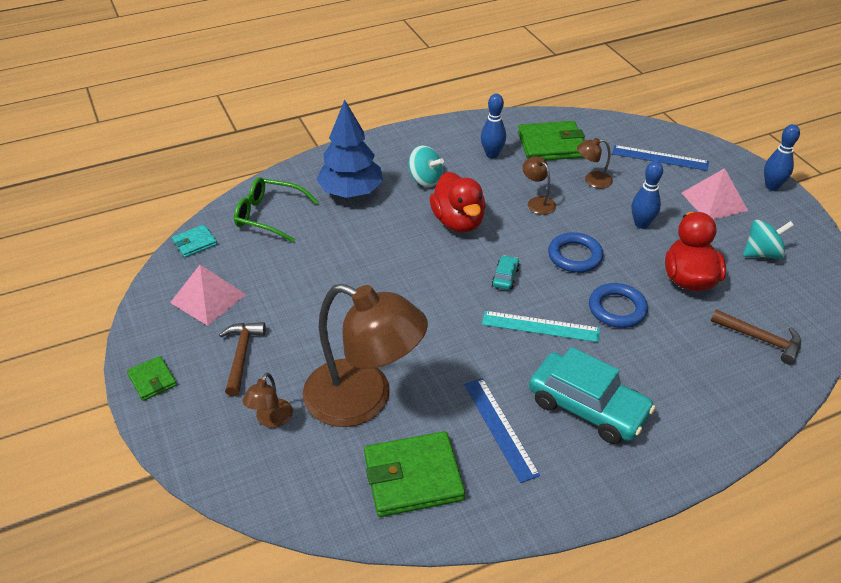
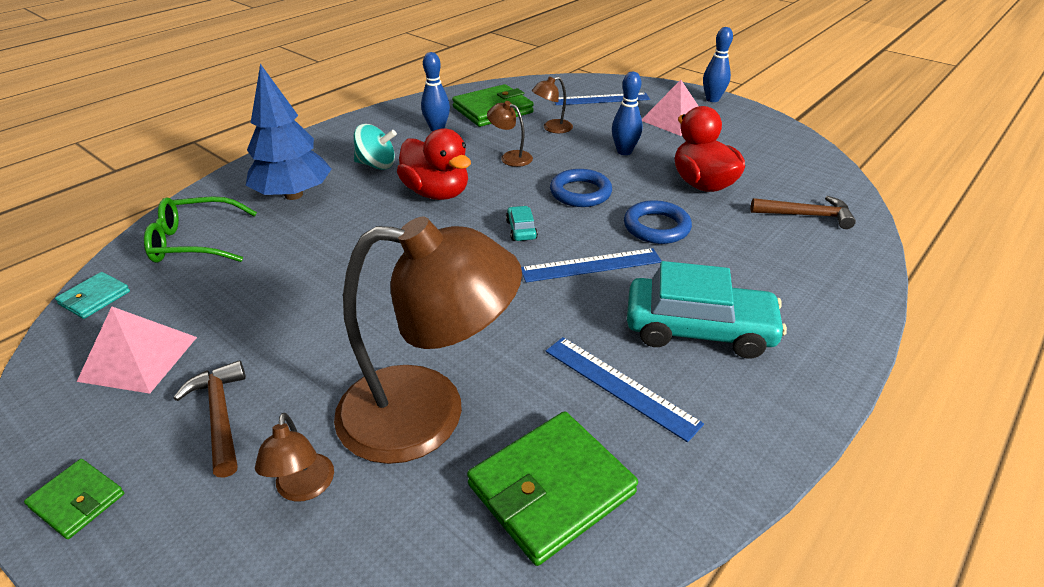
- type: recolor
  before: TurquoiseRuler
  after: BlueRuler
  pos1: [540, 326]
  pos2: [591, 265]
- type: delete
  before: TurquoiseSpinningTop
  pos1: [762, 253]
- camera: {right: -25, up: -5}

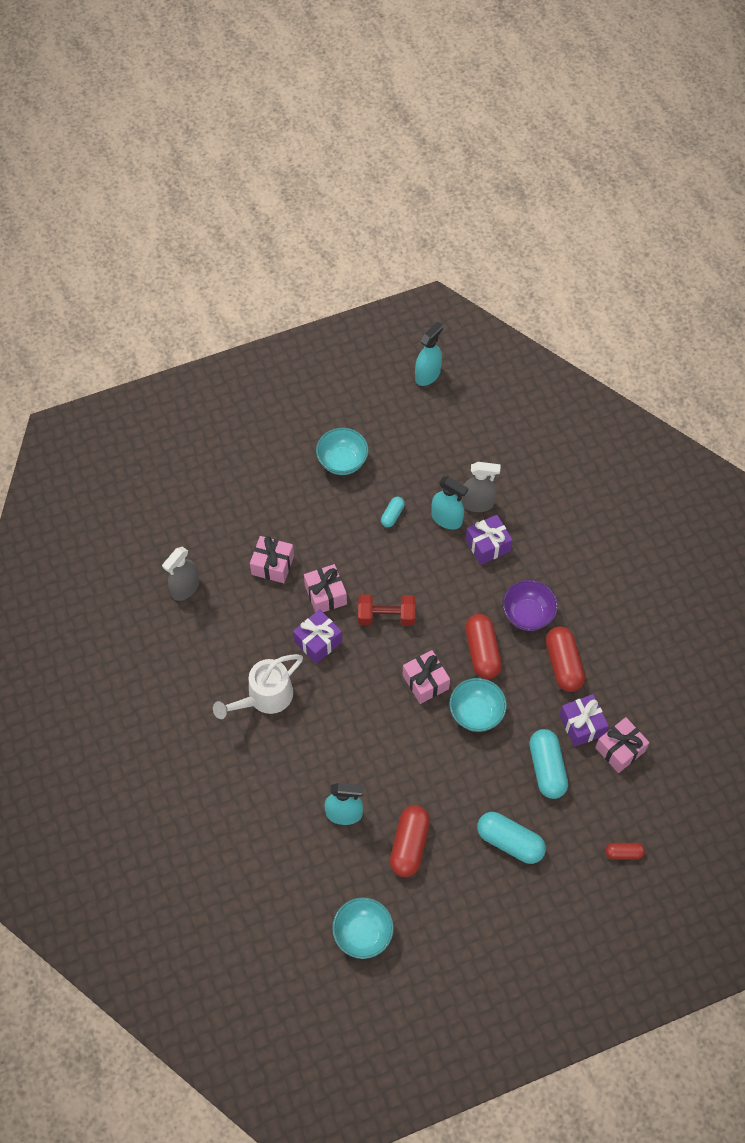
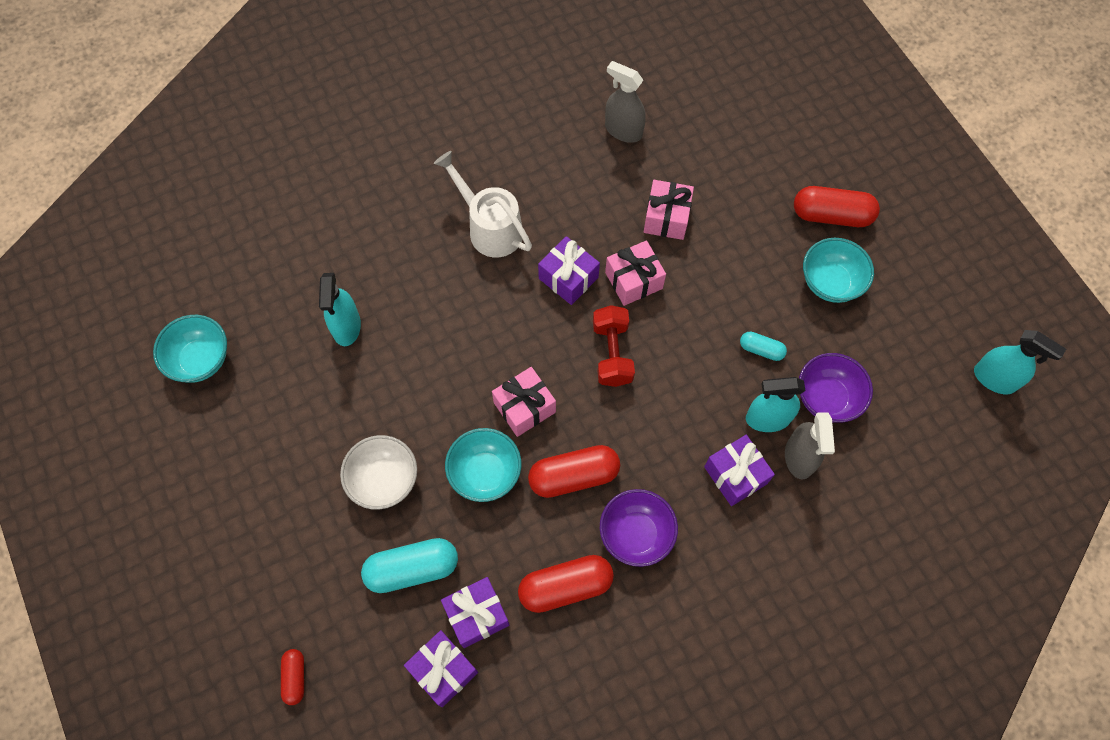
- type: move
  before: RedCapsule
  pos1: [409, 845]
  pos2: [831, 215]
- type: rotate
  before: TurquoiseSprayBottle
  pos1: [447, 519]
  pos2: [767, 419]
  turn: 60
- type: delete
  before: TurquoiseCapsule
  pos1: [510, 841]
- type: recolor
  before: PinkGift
  after: PurpleGift
  pos1: [620, 749]
  pos2: [443, 670]
- type: insert
  after: WhiteBowl
  pos2: [384, 480]
- type: insert
  after: PurpleBowl
  pos2: [827, 398]
- camera: {right: 85, up: 5}

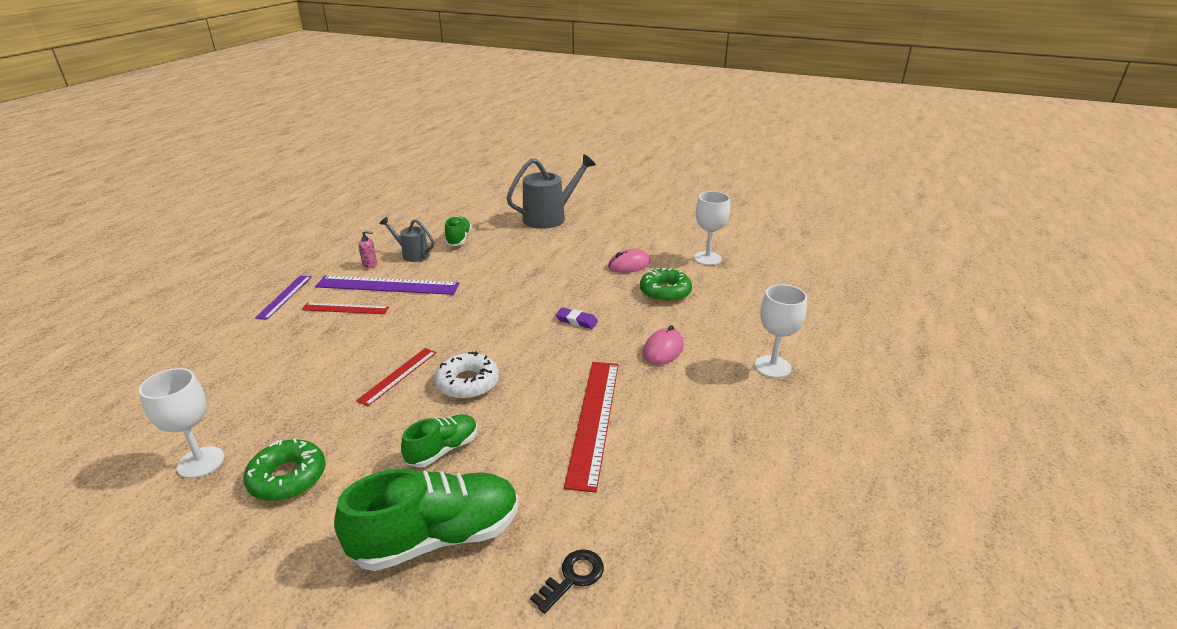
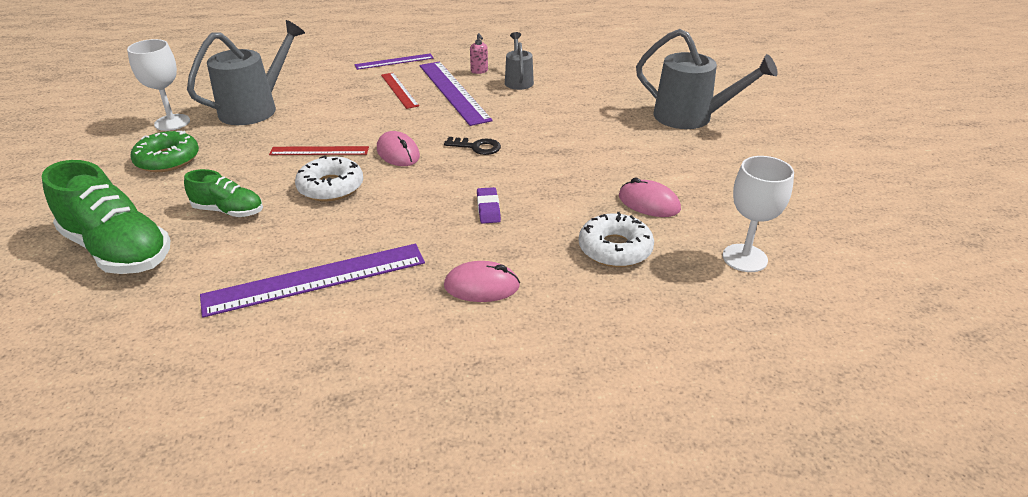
- type: delete
  before: GreenShoe
  pos1: [458, 239]
- type: move
  before: BlackKey
  pos1: [573, 577]
  pos2: [477, 147]
- type: recolor
  before: RedRuler
  after: PurpleRuler
  pos1: [594, 420]
  pos2: [315, 279]
- type: recolor
  before: GreenDonut
  after: WhiteDonut
  pos1: [665, 292]
  pos2: [615, 249]
- type: delete
  before: WhiteGoblet
  pos1: [772, 367]
- type: insert
  after: GreyWateringCan
  pos2: [255, 108]
- type: insert
  after: PinkMouse
  pos2: [398, 153]
- camera: {right: 60, up: 5}

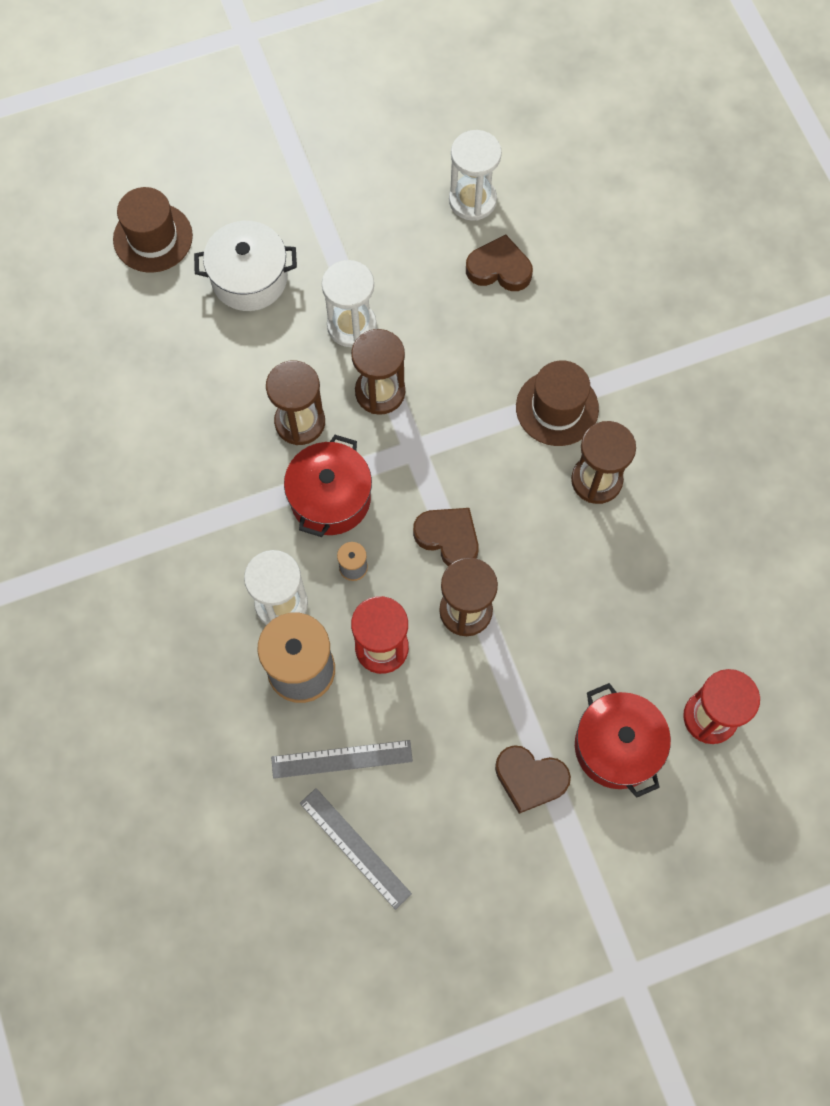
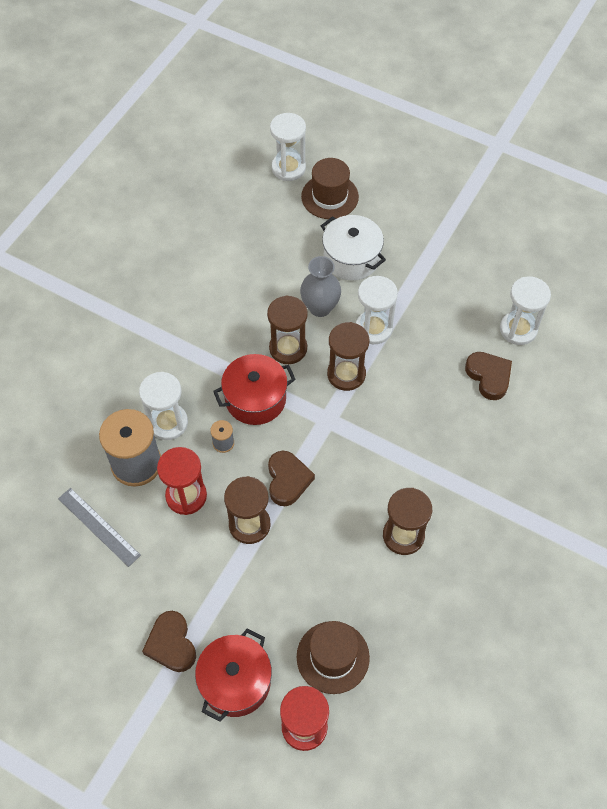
- type: delete
  before: GreyRuler
  pos1: [355, 848]
- type: move
  before: BrownHat
  pos1: [557, 408]
  pos2: [333, 657]
- type: insert
  after: WhiteHourglass
  pos2: [288, 168]
- type: insert
  after: GreyVase
  pos2: [320, 307]
- camera: {right: 50, up: -10}

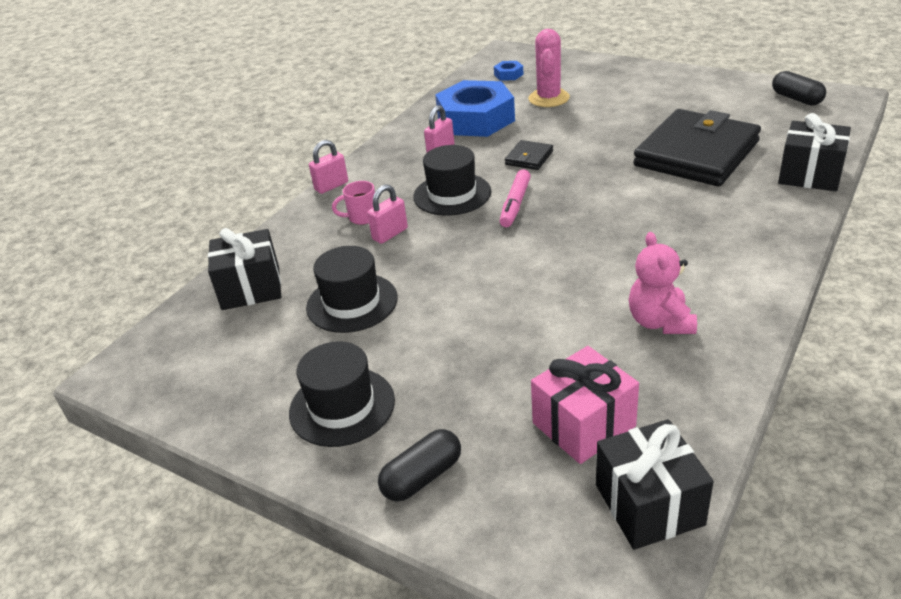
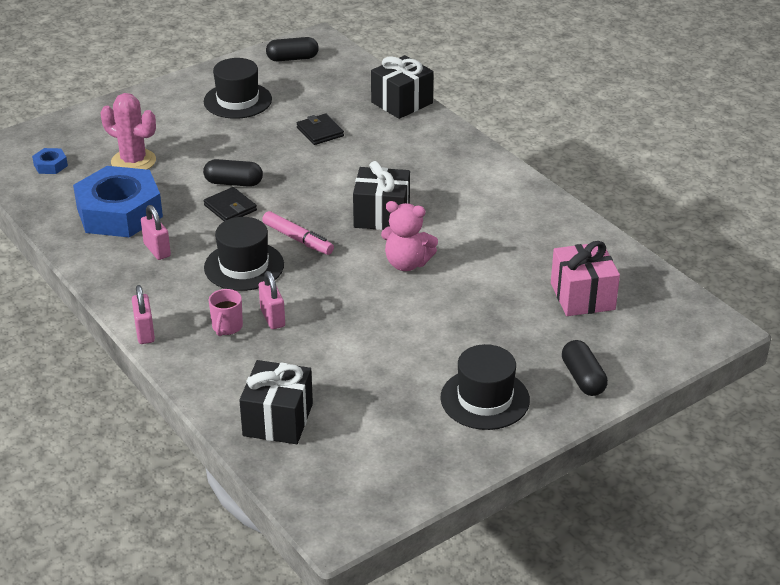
- type: move
  before: BlackHat
  pos1: [352, 303]
  pos2: [237, 100]
- type: move
  before: BlackGift
  pos1: [649, 504]
  pos2: [381, 216]
- type: move
  before: PinkTeddyBear
  pos1: [660, 322]
  pos2: [407, 263]
- type: resize
  before: BlackWallet
  pos1: [696, 154]
  pos2: [320, 132]
  scale: 0.41
- type: insert
  after: BlackCapsule
  pos2: [233, 183]
- camera: {right: -70, up: 0}

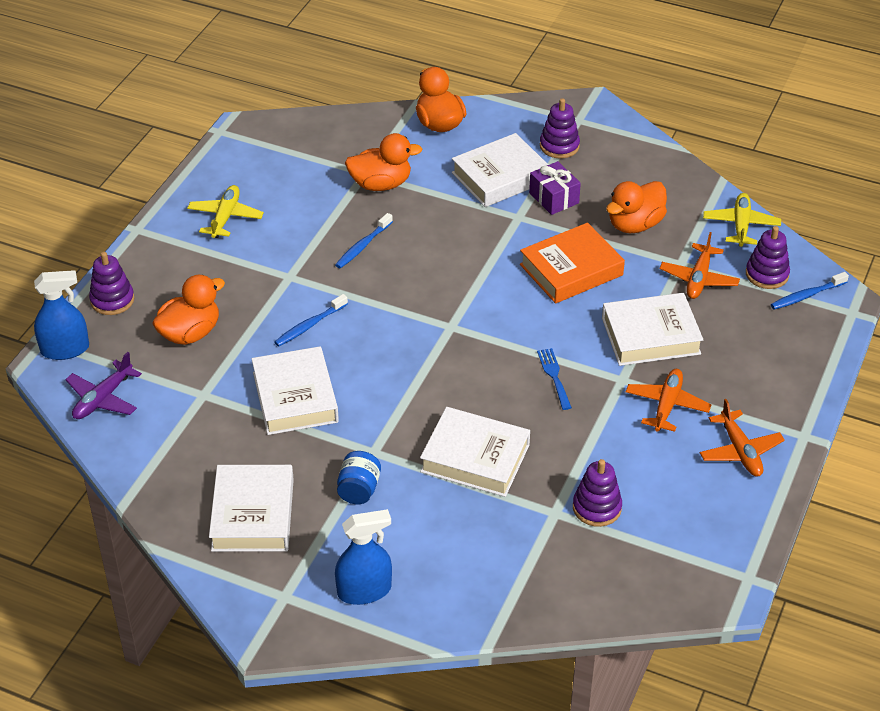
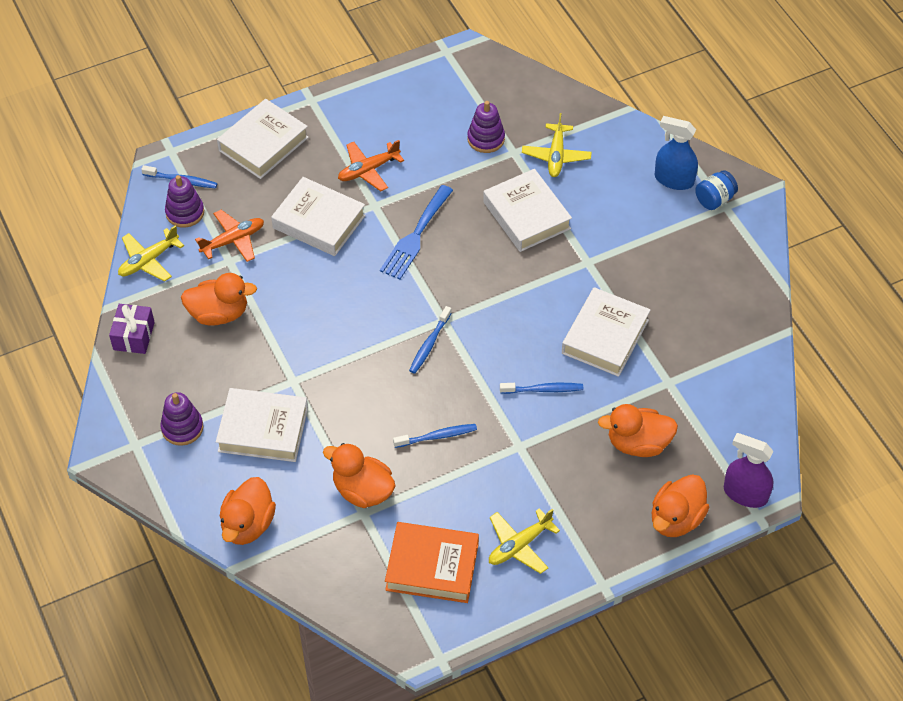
- type: recolor
  before: BlueSprayBottle
  after: PurpleSprayBottle
  pos1: [65, 349]
  pos2: [745, 494]
- type: delete
  before: PurplePlane
  pos1: [103, 398]
- type: replace
  before: PurpleStackingToy
  after: OrangeDuck
  pos1: [112, 300]
  pos2: [676, 519]
- type: move
  before: WhiteBook
  pos1: [253, 515]
  pos2: [263, 144]
- type: move
  before: BlueJar
  pos1: [359, 489]
  pos2: [714, 199]
- type: move
  before: OrangeBook
  pos1: [571, 270]
  pos2: [432, 566]
- type: move
  before: PurpleGift
  pos1: [554, 198]
  pos2: [134, 336]
- type: resize
  before: BlueFork
  pos1: [554, 376]
  pos2: [415, 236]
  scale: 1.72
- type: delete
  before: OrangePlane
  pos1: [740, 451]
- type: insert
  after: BlueToothbrush
  pos2: [429, 344]
- type: insert
  after: YellowPlane
  pos2: [556, 156]
- camera: {right: -140, up: 10}

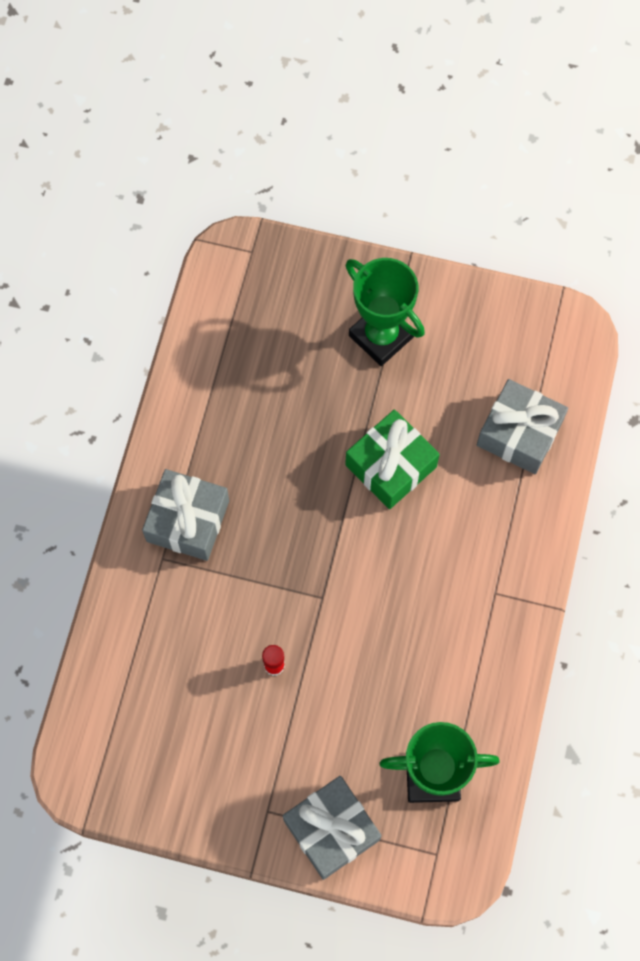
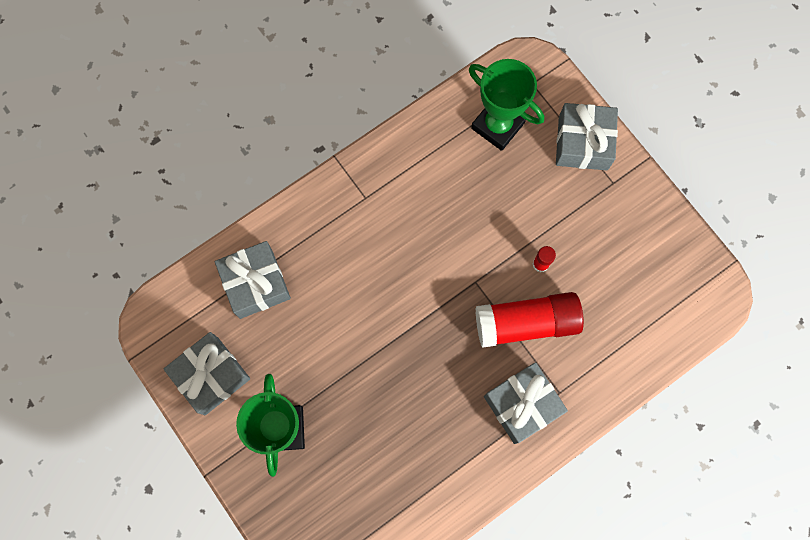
- type: delete
  before: GreenGift
  pos1: [390, 466]
- type: insert
  after: GreyGift
  pos2: [211, 375]
- type: insert
  after: RedGlueStick
  pos2: [526, 323]
- camera: {right: -140, up: 5}

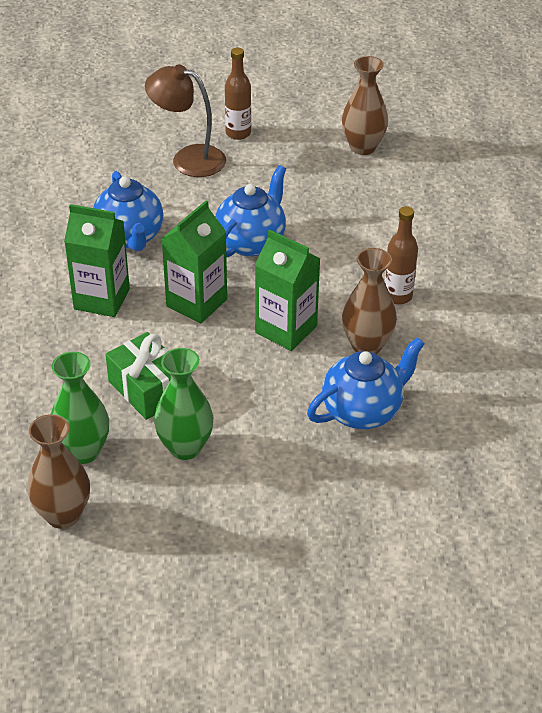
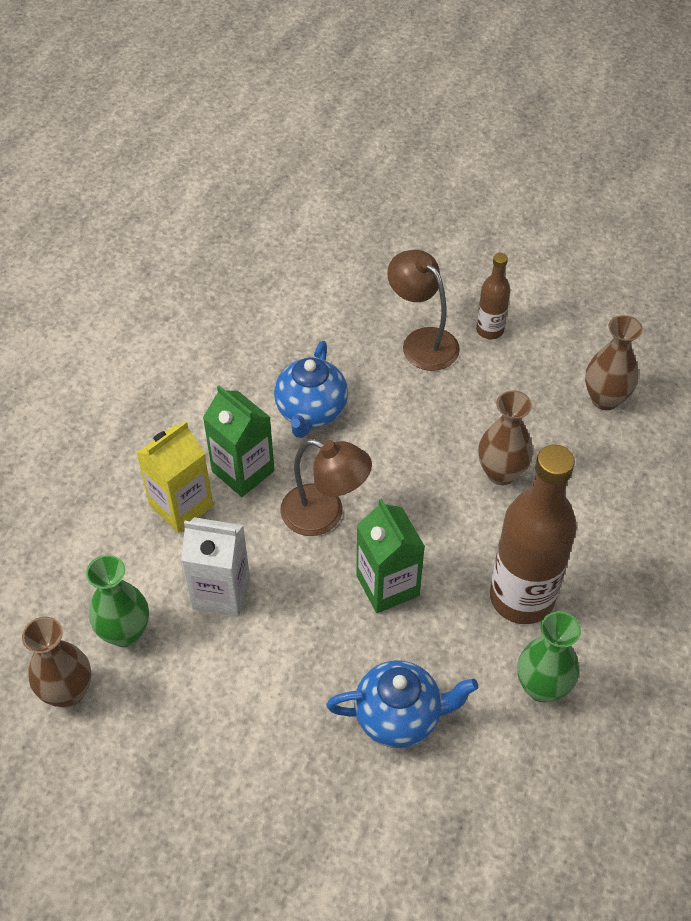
- type: replace
  before: GreenGift
  after: WhiteCarton
  pos1: [148, 389]
  pos2: [221, 592]
- type: move
  before: GreenVase
  pos1: [185, 447]
  pos2: [542, 687]
- type: replace
  before: GreenCarton
  after: BrownLamp
  pos1: [196, 303]
  pos2: [324, 515]
- type: delete
  before: BlueTeapot
  pos1: [251, 242]
- type: move
  before: BrownVase
  pos1: [366, 345]
  pos2: [501, 473]
- type: resize
  before: BrownBottle
  pos1: [397, 296]
  pos2: [521, 597]
  scale: 2.02
- type: insert
  after: YellowCarton
  pos2: [181, 506]
- camera: {right: 30, up: 10}

